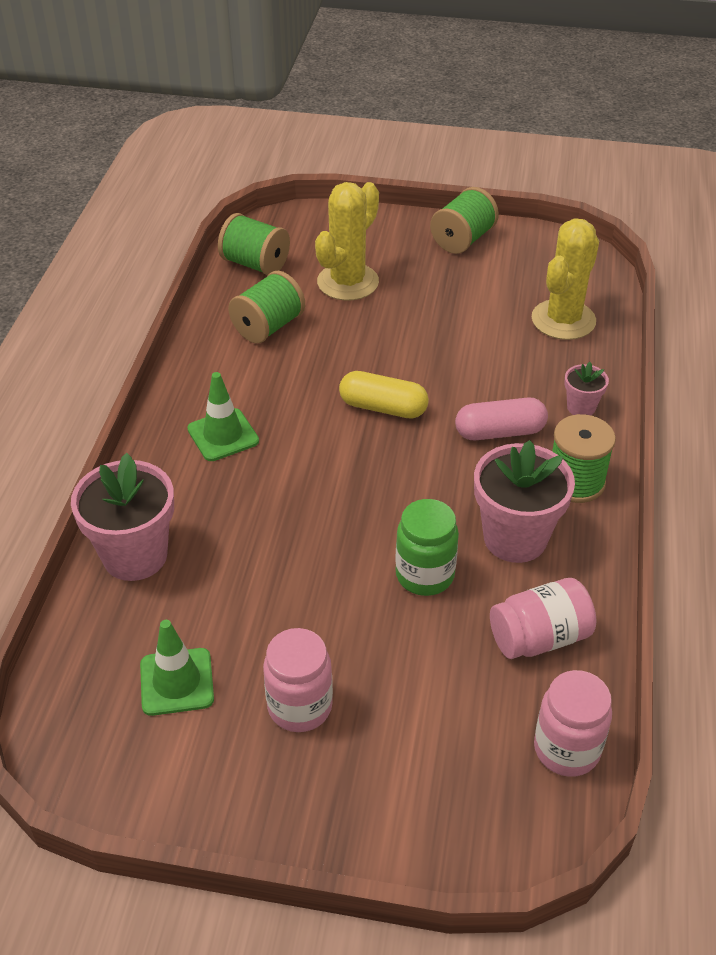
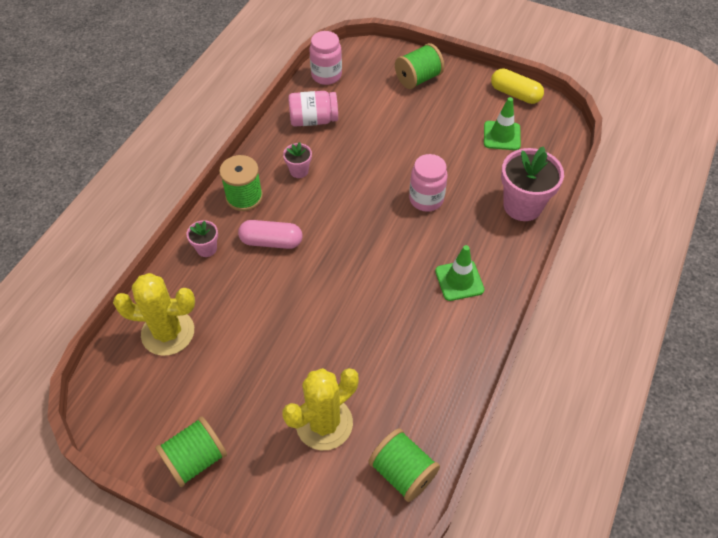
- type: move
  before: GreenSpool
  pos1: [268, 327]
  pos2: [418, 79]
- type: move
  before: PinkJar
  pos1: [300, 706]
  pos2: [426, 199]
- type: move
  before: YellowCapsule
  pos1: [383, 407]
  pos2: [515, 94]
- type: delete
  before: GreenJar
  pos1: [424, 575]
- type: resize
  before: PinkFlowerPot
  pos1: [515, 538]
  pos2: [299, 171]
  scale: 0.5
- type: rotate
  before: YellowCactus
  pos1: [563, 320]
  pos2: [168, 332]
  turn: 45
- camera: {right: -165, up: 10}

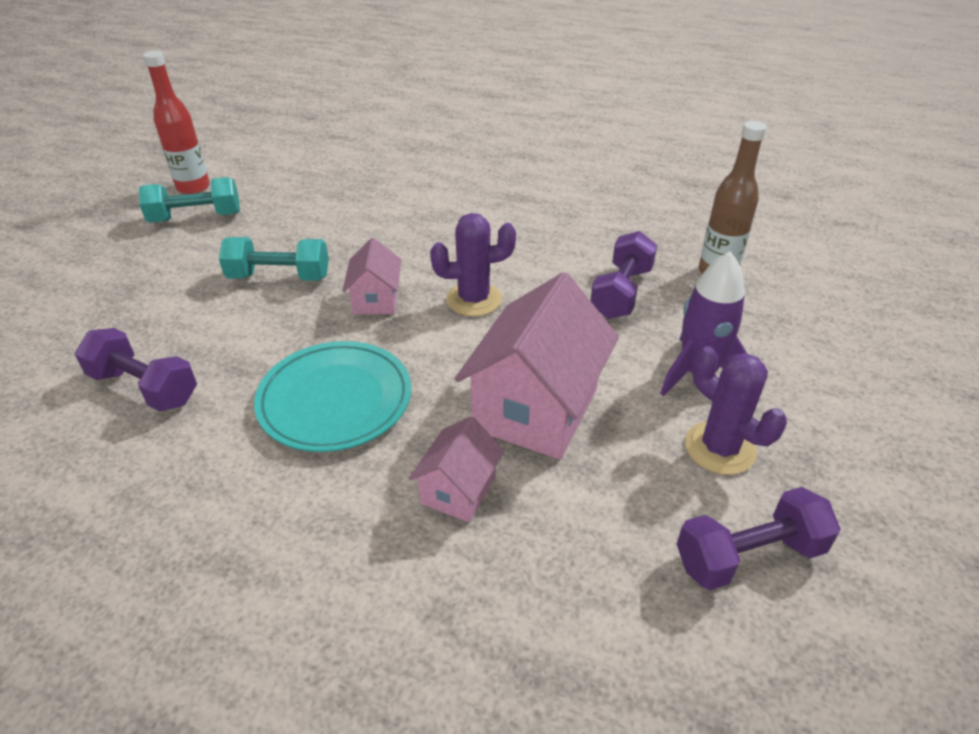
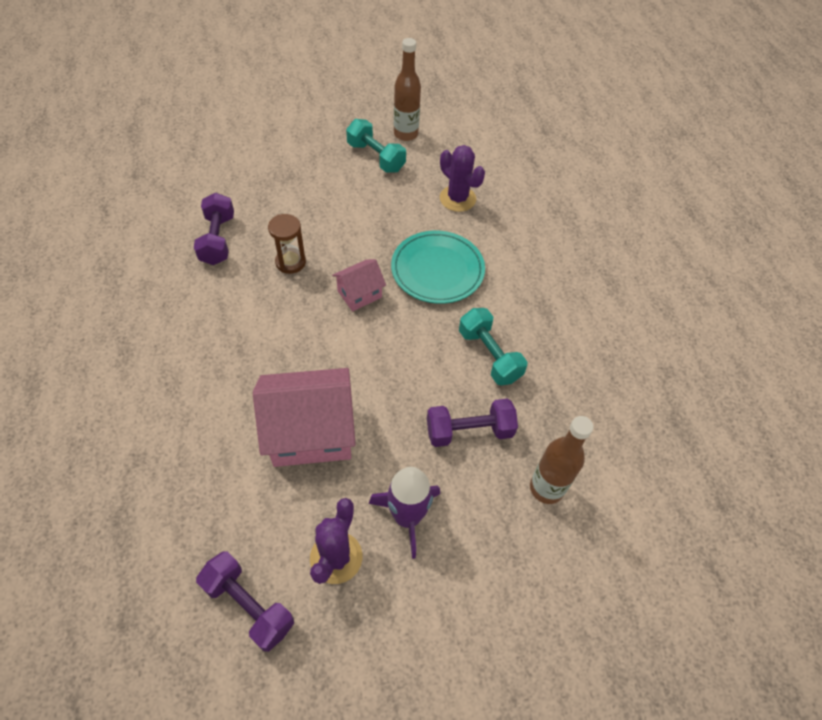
- type: recolor
  before: RedBottle
  after: BrownBottle
  pos1: [193, 187]
  pos2: [406, 134]
- type: move
  before: TurquoiseDumbbell
  pos1: [279, 277]
  pos2: [489, 355]
- type: move
  before: TurquoisePlate
  pos1: [335, 400]
  pos2: [437, 270]
- type: delete
  before: PinkHouse
  pos1: [458, 490]
- type: move
  before: PurpleCactus
  pos1: [474, 299]
  pos2: [457, 199]
- type: insert
  after: BrownHourglass
  pos2: [290, 262]
- camera: {right: 55, up: 15}

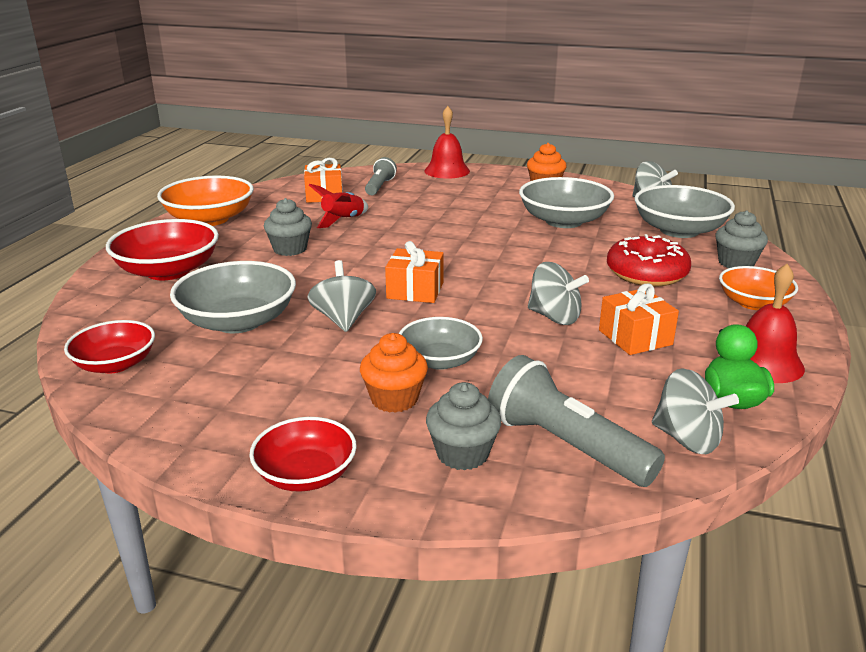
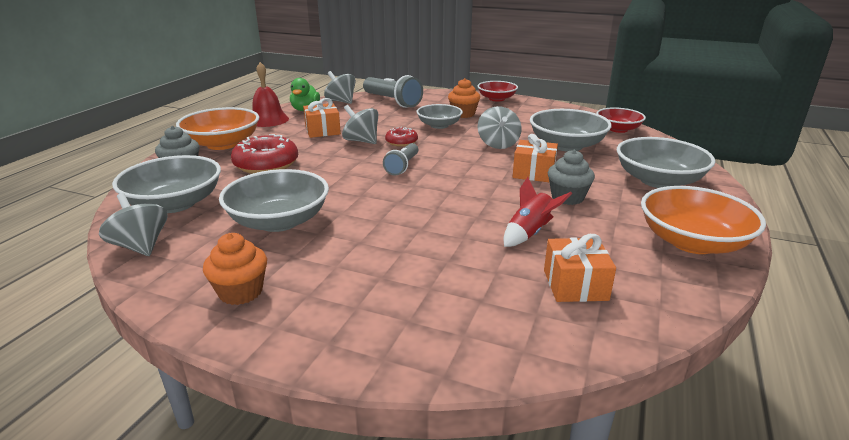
- type: recolor
  before: RedBowl
  after: GreyBowl
  pos1: [168, 271]
  pos2: [658, 180]
- type: move
  before: GreyFlashlight
  pos1: [379, 186]
  pos2: [402, 166]
- type: move
  before: OrangeGift
  pos1: [415, 290]
  pos2: [534, 173]
- type: delete
  before: RedBell
  pos1: [447, 171]
- type: delete
  before: GreyCupcake
  pos1: [462, 454]
- type: resize
  before: OrangeBowl
  pos1: [753, 303]
  pos2: [222, 144]
  scale: 1.56
- type: insert
  after: RedDonut
  pos2: [401, 142]
- camera: {right: -175, up: 0}

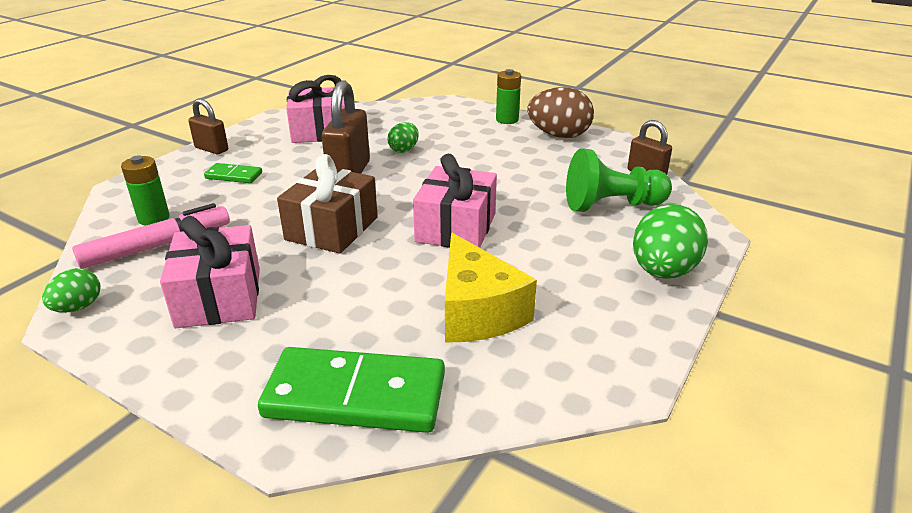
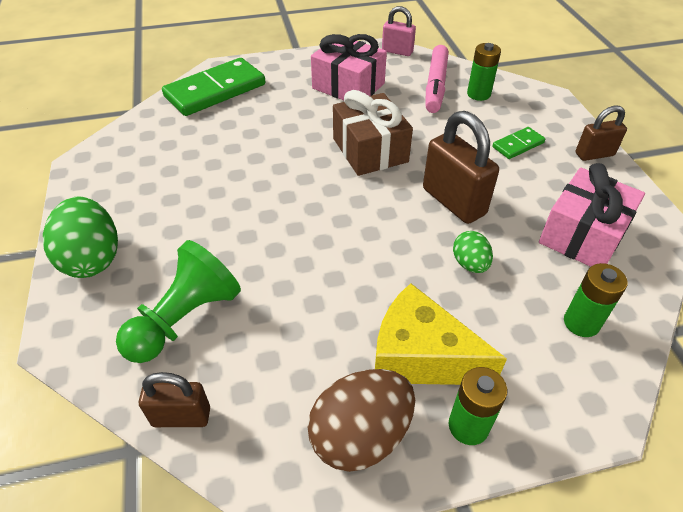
- type: replace
  before: GreenEgg
  after: PinkPadlock
  pos1: [78, 307]
  pos2: [397, 51]
- type: delete
  before: PinkGift
  pos1: [456, 227]
- type: move
  before: YellowCheese
  pos1: [477, 312]
  pos2: [420, 357]
- type: insert
  after: GreenBattery
  pos2: [581, 323]
- camera: {right: 135, up: 15}

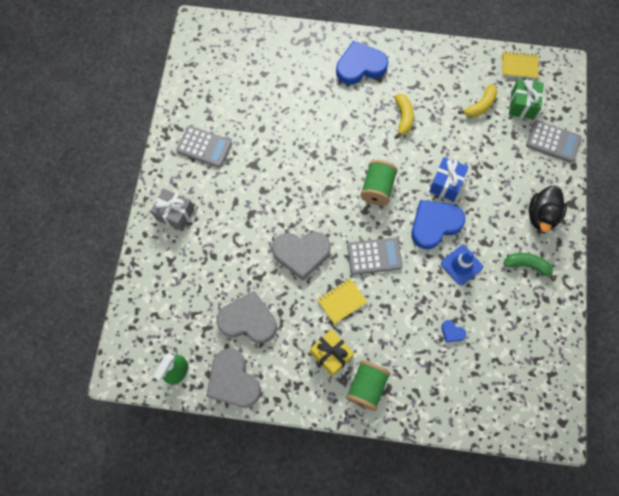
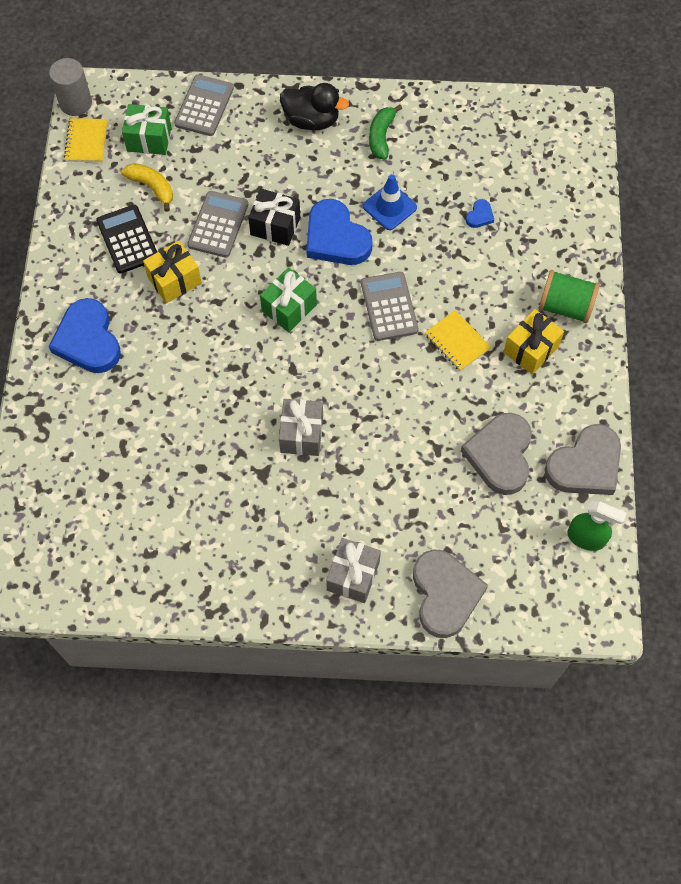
- type: move
  before: GreyCalculator
  pos1: [204, 147]
  pos2: [218, 225]
- type: move
  before: GreyHeart
  pos1: [301, 253]
  pos2: [445, 594]
- type: replace
  before: GreenSpool
  after: GreenGift
  pos1: [377, 188]
  pos2: [289, 308]
- type: replace
  before: YellowBanana
  after: YellowGift
  pos1: [403, 117]
  pos2: [174, 280]
- type: recolor
  before: BlueGift
  after: BlackGift
  pos1: [446, 184]
  pos2: [275, 226]
- type: insert
  after: GreyCylinder
  pos2: [75, 103]
- type: insert
  after: BlackCalculator
  pos2: [127, 239]
- type: insert
  after: GreyGift
  pos2: [301, 434]
- camera: {right: -95, up: -5}

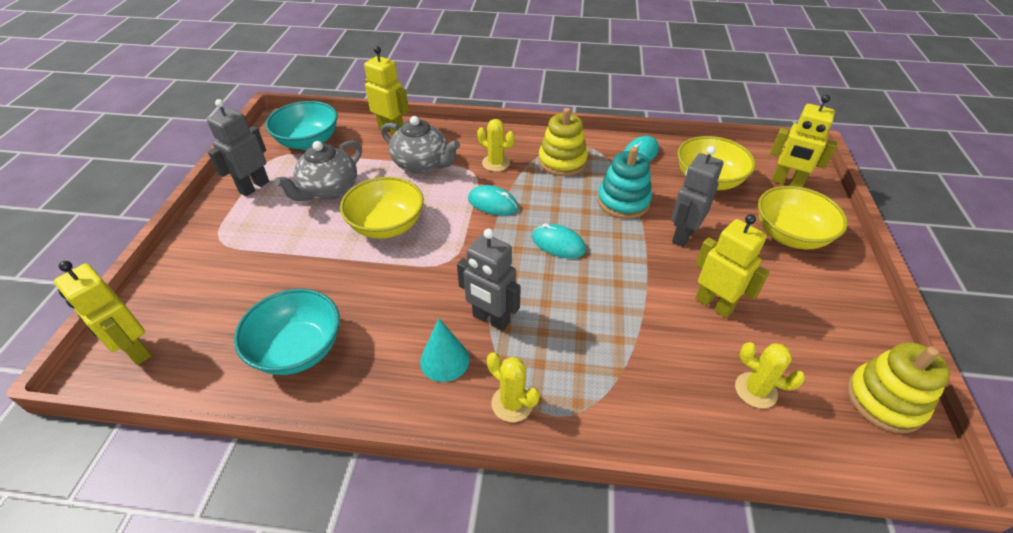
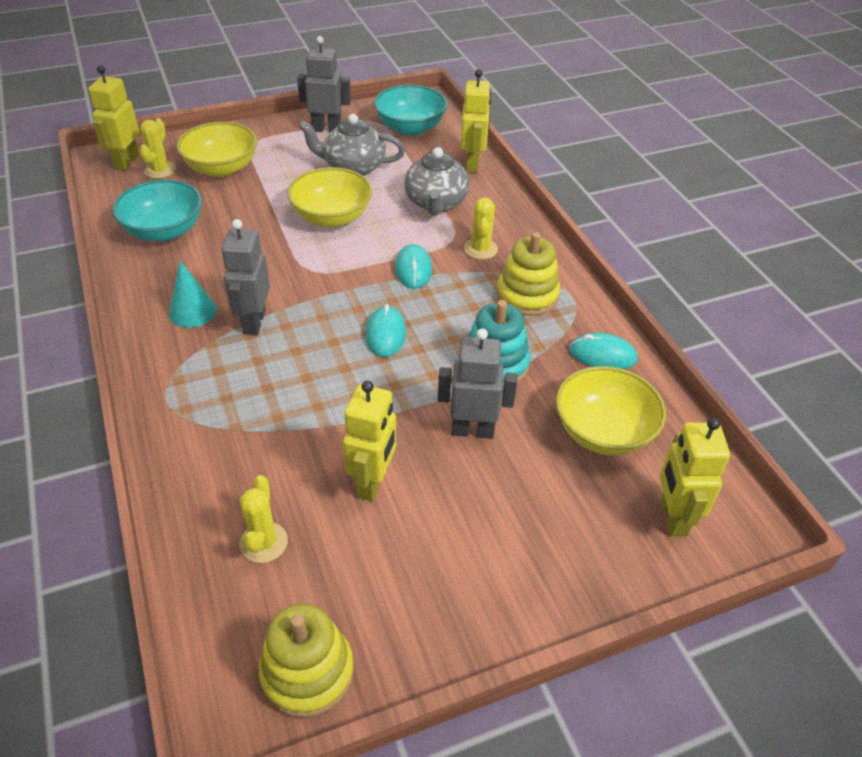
- type: move
  before: YellowCactus
  pos1: [512, 403]
  pos2: [160, 170]
- type: move
  before: YellowBowl
  pos1: [790, 235]
  pos2: [221, 168]
- camera: {right: 60, up: 0}

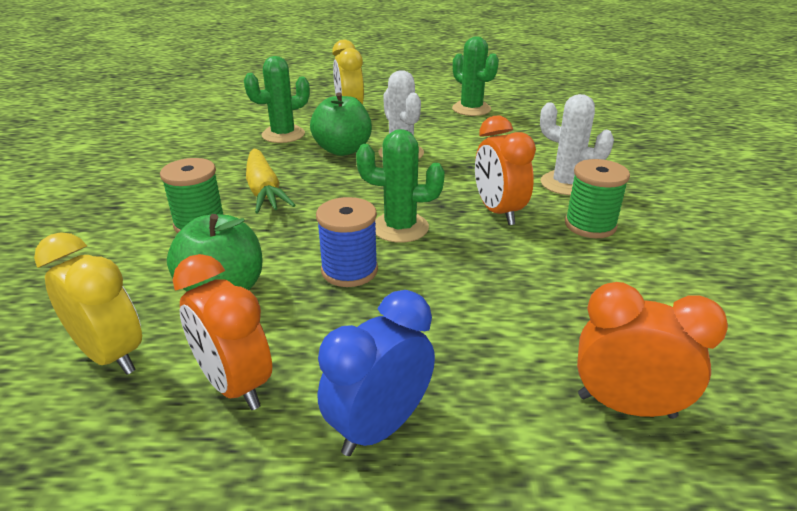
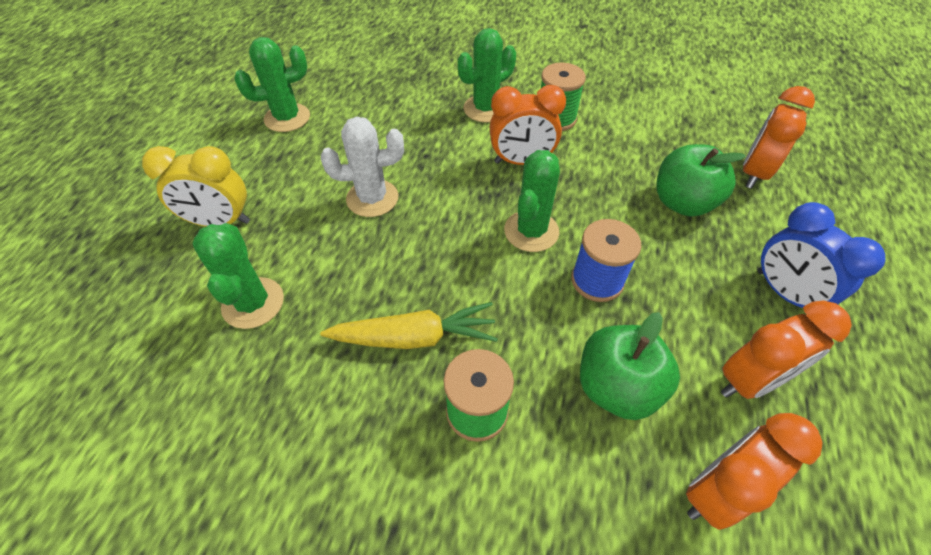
- type: recolor
  before: YellowClock
  after: OrangeClock
  pos1: [111, 355]
  pos2: [716, 491]
- type: move
  before: GreenApple
  pos1: [343, 150]
  pos2: [682, 203]
- type: recolor
  before: WhiteCactus
  after: GreenCactus
  pos1: [565, 184]
  pos2: [485, 109]
- camera: {right: -75, up: 20}

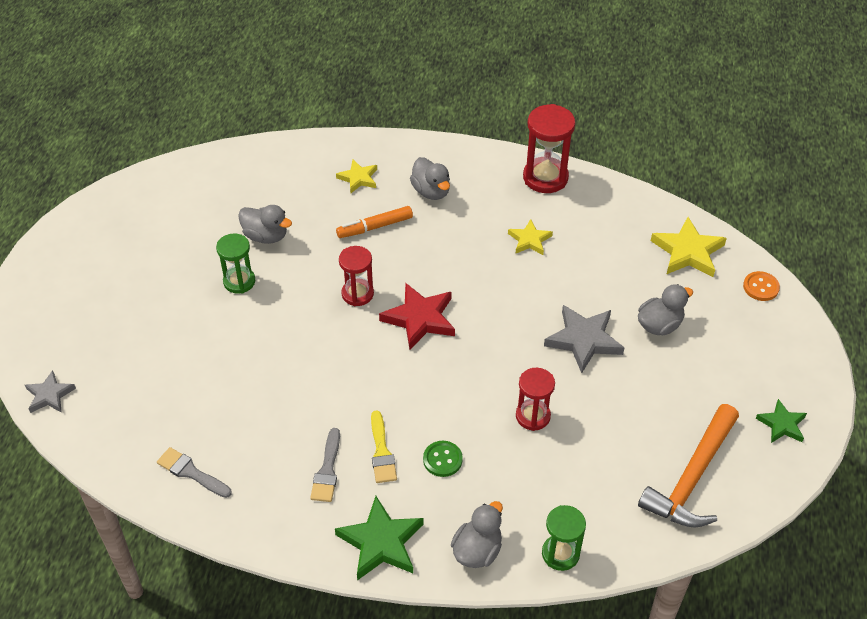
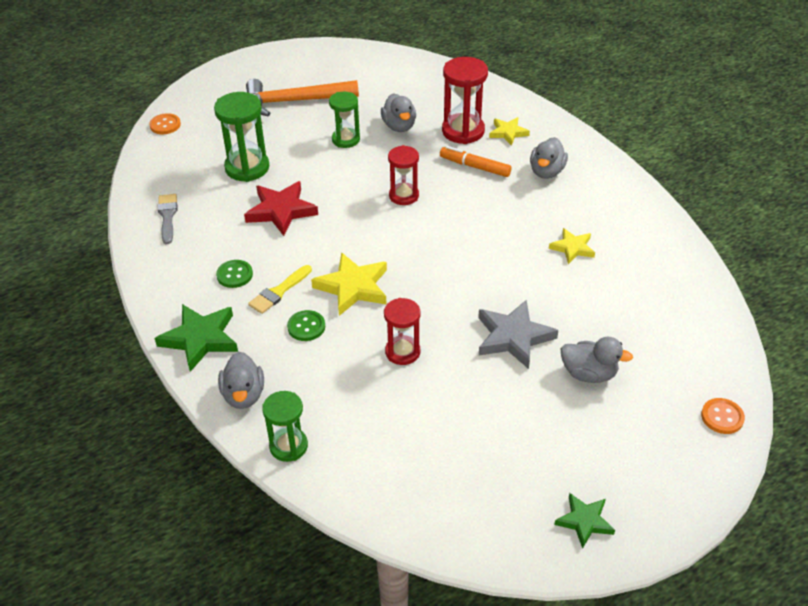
- type: replace
  before: GreyStar
  after: OrangeButton
  pos1: [49, 395]
  pos2: [165, 125]
- type: replace
  before: GreyBrush
  after: GreenButton
  pos1: [327, 470]
  pos2: [234, 275]
- type: move
  before: RedStar
  pos1: [420, 318]
  pos2: [281, 211]
- type: rotate
  before: GreyDuck
  pos1: [477, 550]
  pos2: [243, 395]
  turn: 90
- type: move
  before: RedHourglass
  pos1: [545, 177]
  pos2: [463, 131]
- type: move
  before: OrangeHammer
  pos1: [692, 477]
  pos2: [295, 101]
- type: move
  before: YellowStar
  pos1: [688, 252]
  pos2: [353, 287]
- type: insert
  after: GreenHourglass
  pos2: [247, 168]
- camera: {right: 50, up: -5}

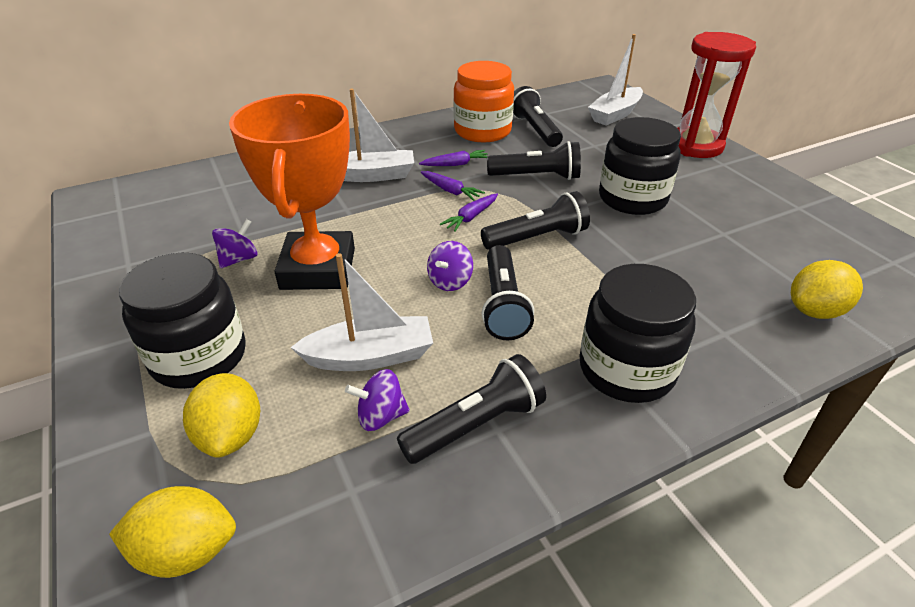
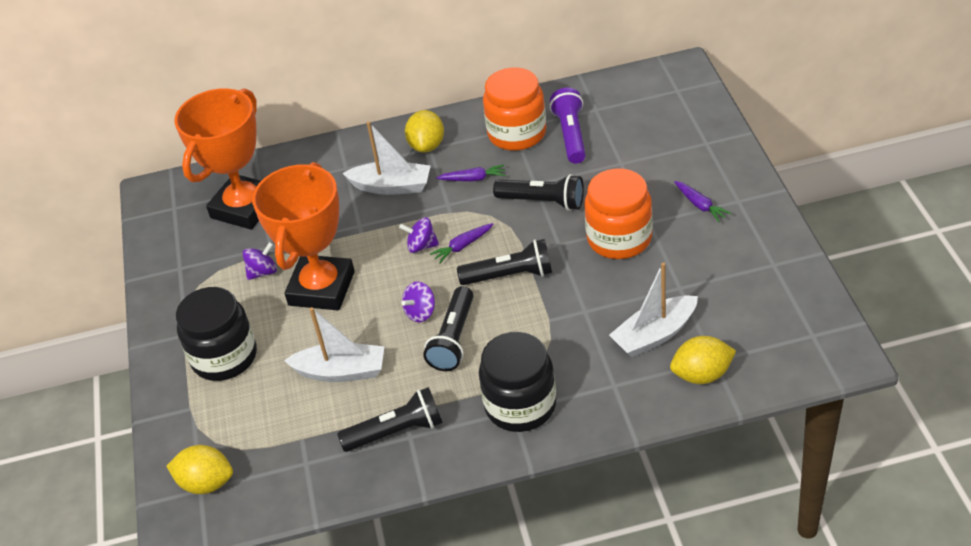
- type: move
  before: YellowLemon
  pos1: [231, 435]
  pos2: [427, 145]
- type: move
  before: PurpleSpinningTop
  pos1: [380, 416]
  pos2: [421, 246]
- type: move
  before: PurpleCarrot
  pos1: [450, 191]
  pos2: [700, 205]
- type: recolor
  before: BlackFlashlight
  after: PurpleFlashlight
  pos1: [535, 129]
  pos2: [571, 135]
- type: move
  before: WhiteBoat
  pos1: [615, 114]
  pos2: [654, 335]
- type: recolor
  before: BlackJar
  after: OrangeJar
  pos1: [632, 199]
  pos2: [619, 238]
- type: delete
  before: RedHourglass
  pos1: [695, 146]
- type: insert
  after: OrangeTrophy
  pos2: [244, 207]
- camera: {right: 20, up: 5}

